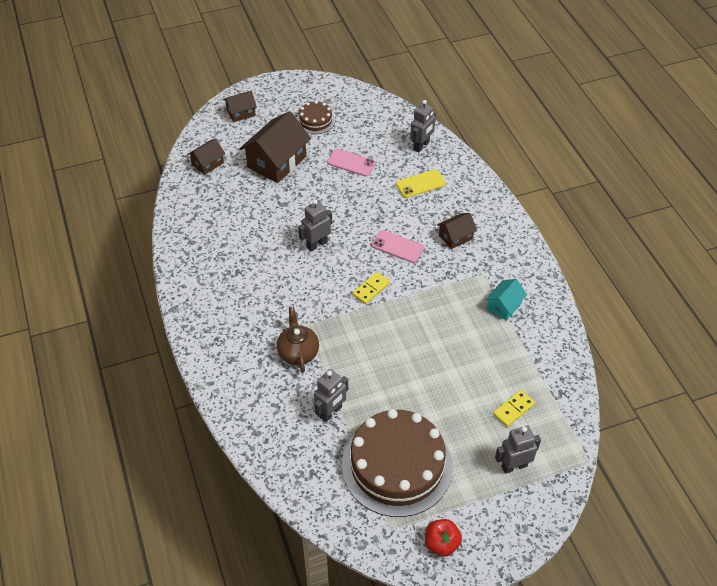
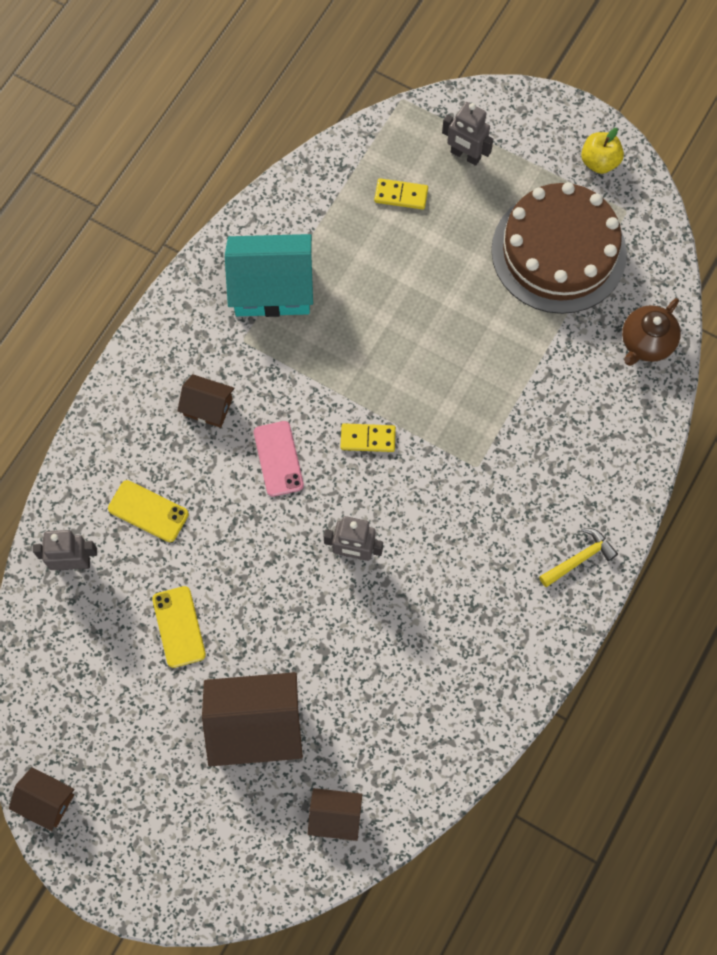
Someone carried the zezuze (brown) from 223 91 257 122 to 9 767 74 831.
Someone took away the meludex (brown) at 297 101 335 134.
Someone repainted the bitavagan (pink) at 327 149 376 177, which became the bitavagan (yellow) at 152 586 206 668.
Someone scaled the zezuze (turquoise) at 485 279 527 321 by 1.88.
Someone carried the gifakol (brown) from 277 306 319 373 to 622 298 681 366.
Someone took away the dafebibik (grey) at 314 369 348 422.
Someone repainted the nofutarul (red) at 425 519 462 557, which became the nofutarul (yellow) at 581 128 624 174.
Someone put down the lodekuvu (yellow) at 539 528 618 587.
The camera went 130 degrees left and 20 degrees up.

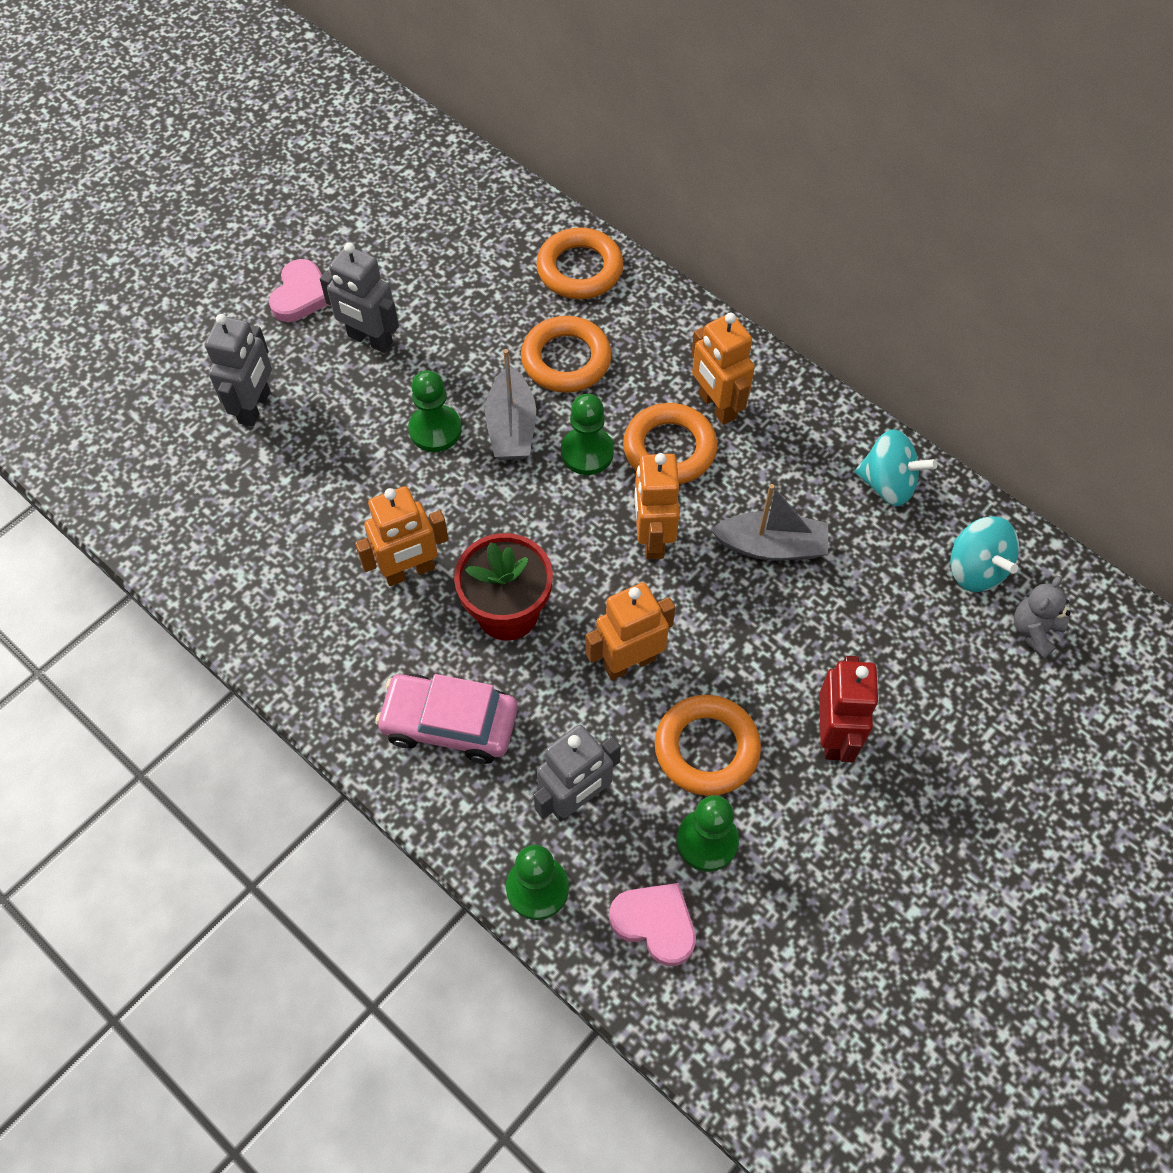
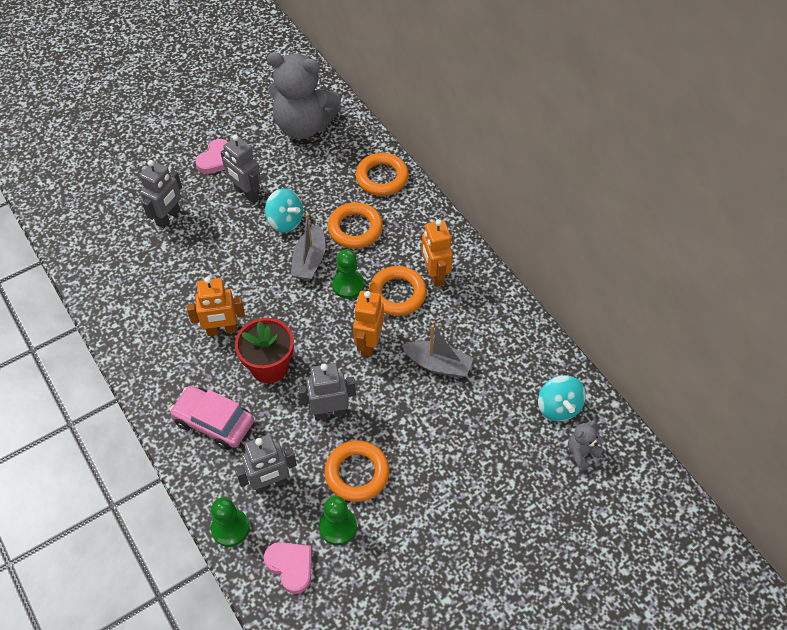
Someone took away the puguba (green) at 408 371 462 452.
Someone carried the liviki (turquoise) from 855 429 937 506 to 265 188 303 233.
Someone repainted the dafebibik (orange) at 586 582 675 680, which became the dafebibik (grey) at 297 363 356 420.
Someone took away the dafebibik (red) at 819 656 879 762.
Someone put down the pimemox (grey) at 267 52 341 139.
The camera went 15 degrees right and 5 degrees down.

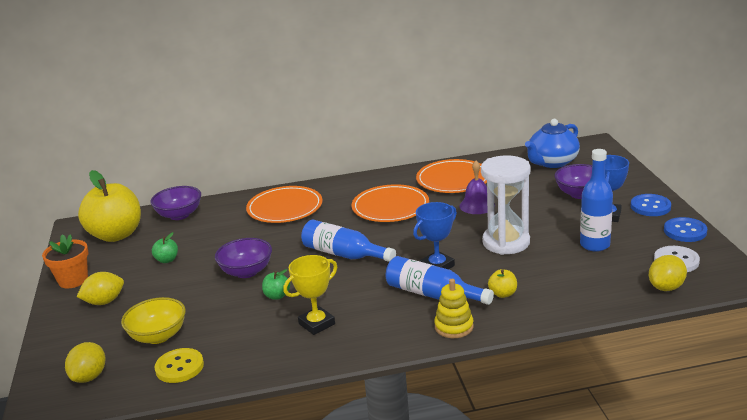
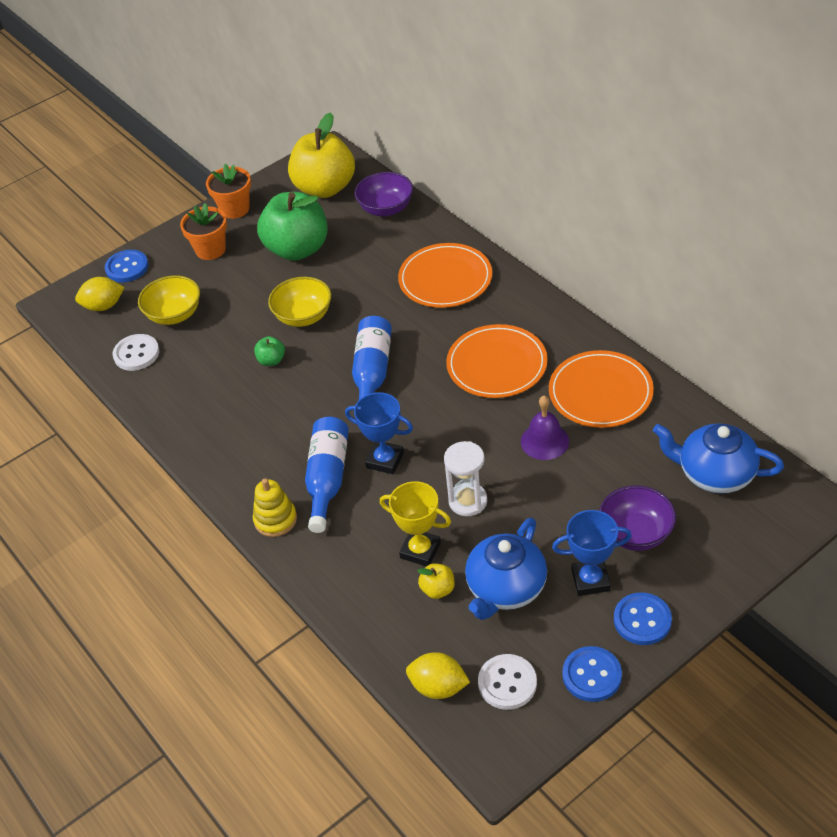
Someone swapped the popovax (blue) at 580 149 613 252 for the gifakol (blue) at 465 517 547 620.
Someone scaled the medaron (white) at 481 155 531 255 by 0.64.
Someone scaled the nofutarul (green) at 152 232 178 263 by 2.46.
Someone repainted the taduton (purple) at 215 238 272 278, which became the taduton (yellow) at 268 277 332 327.
Someone carried the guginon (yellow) from 283 255 337 335 to 380 481 451 566.
Someone carried the nofutarul (yellow) from 488 269 517 298 to 418 563 454 599.
Someone swapped the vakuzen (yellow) at 76 272 124 305 for the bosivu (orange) at 180 203 227 260.
Someone repainted the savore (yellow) at 154 348 204 383, which became the savore (white) at 113 334 159 371.
Someone put down the savore (blue) at 105 250 149 282.
The camera went 65 degrees right and 20 degrees up.

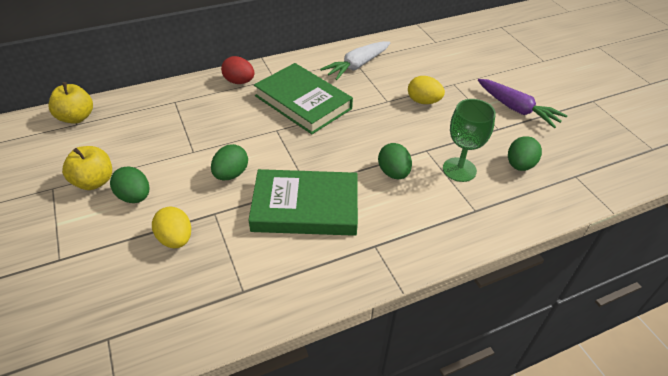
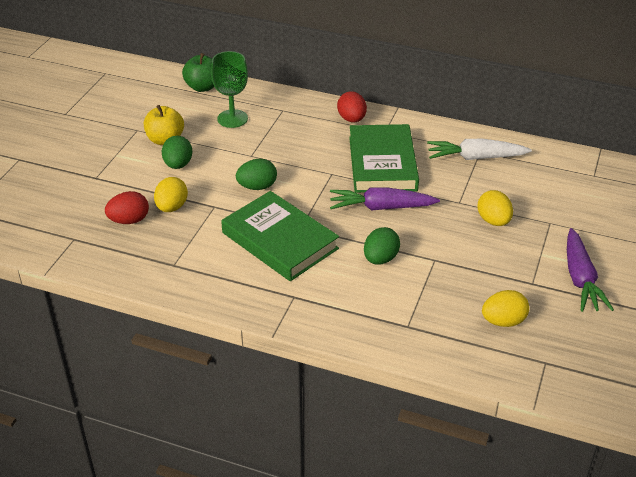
Someone repainted the nofutarul (yellow) at 48 82 93 124, which became the nofutarul (green) at 182 53 214 92.
Someone carried the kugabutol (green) from 443 99 496 182 to 211 51 248 128.
Someone repainted the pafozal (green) at 508 136 542 171, which became the pafozal (yellow) at 482 290 529 327.
Someone put down the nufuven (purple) at 330 187 440 210.
Someone put down the pafozal (red) at 105 191 149 224.
The camera went 45 degrees right and 5 degrees down.

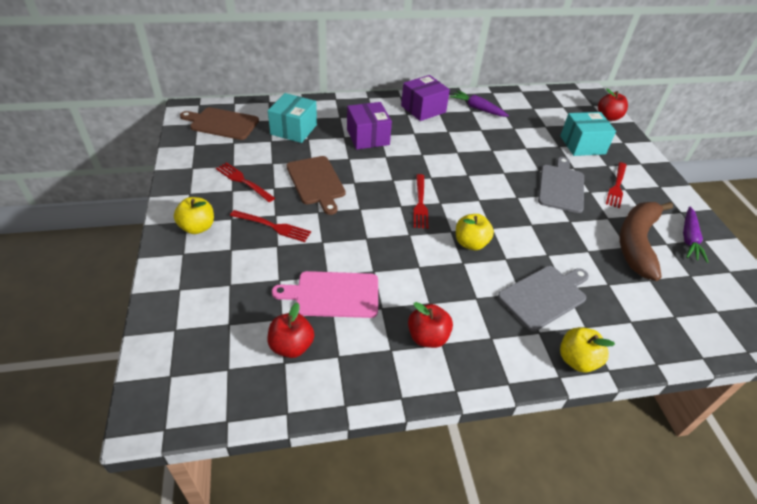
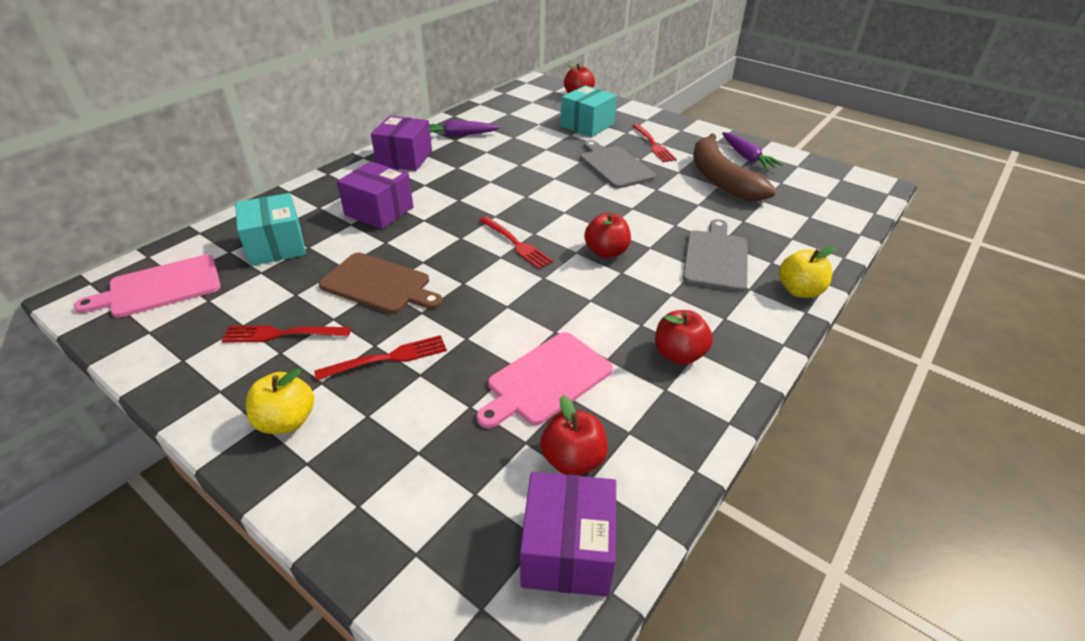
Someone repainted the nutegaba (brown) at 180 107 259 140, which became the nutegaba (pink) at 74 255 221 318.
Someone repainted the nofutarul (yellow) at 456 214 494 250, which became the nofutarul (red) at 584 213 631 258.
Someone put down the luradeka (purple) at 520 472 616 597.
The camera went 40 degrees left and 5 degrees down.

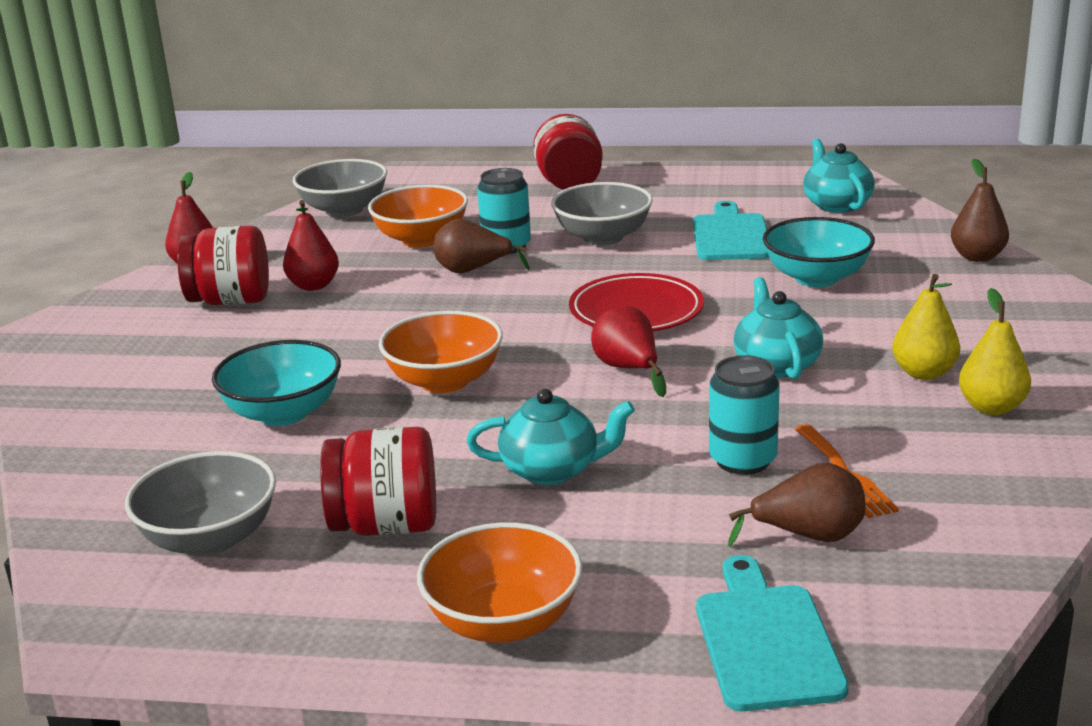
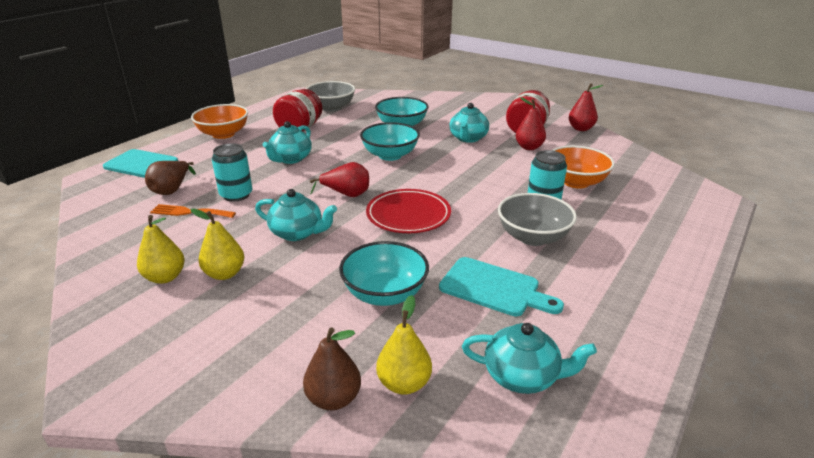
Someone took away the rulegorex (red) at 533 114 603 190.
Someone took away the taduton (grey) at 292 159 387 217.
Someone took away the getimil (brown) at 434 219 530 273.
Someone repainted the taduton (orange) at 379 311 503 393, which became the taduton (turquoise) at 360 122 420 161.
Someone put down the gifakol (turquoise) at 449 103 489 143.
Someone put down the getimil (yellow) at 376 295 432 395.
The camera went 115 degrees right and 5 degrees up.

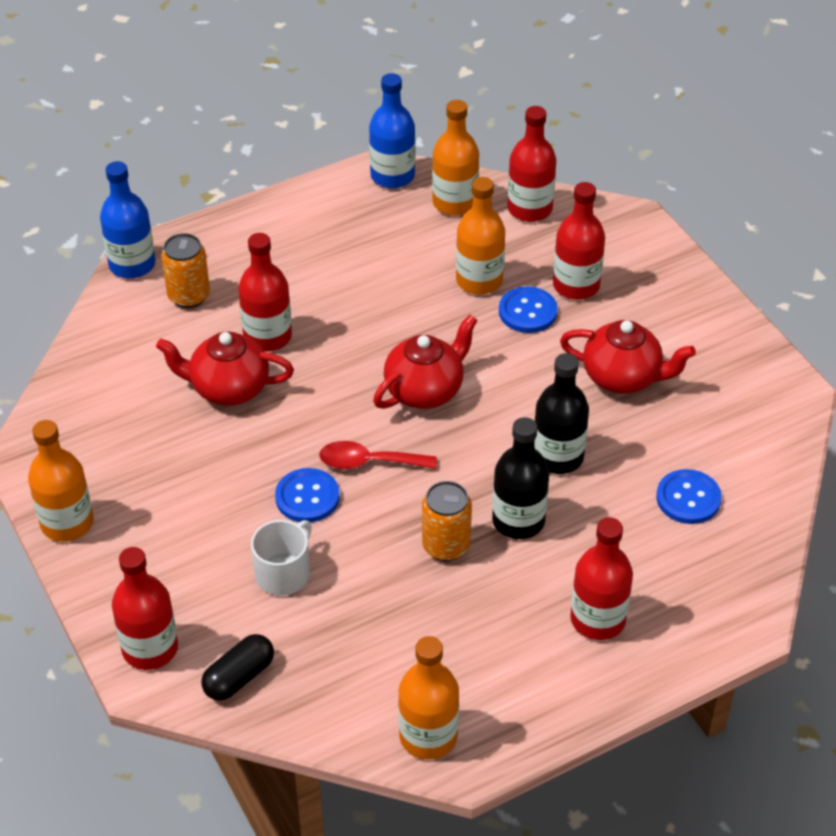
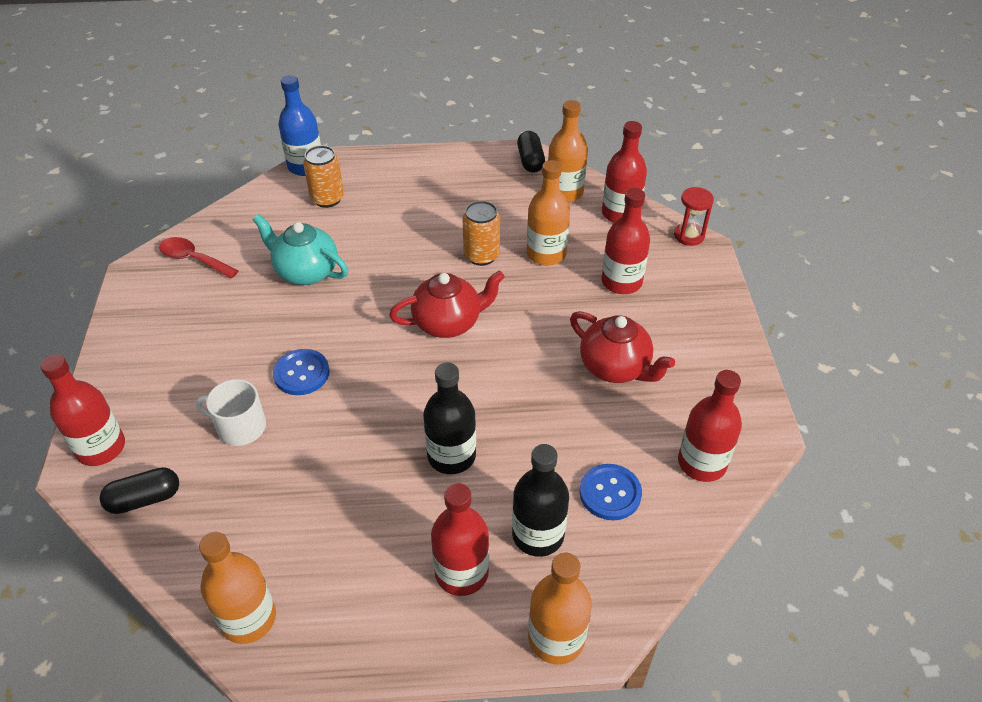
Someone swapped the popovax (blue) at 369 73 415 189 for the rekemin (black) at 517 131 545 173.
Someone carried the popovax (red) from 238 233 292 351 to 678 370 742 482.
Someone took away the savore (blue) at 499 286 558 333.
Someone repainted the gifakol (red) at 156 332 294 406, which became the gifakol (turquoise) at 253 214 348 285.
Someone carried the popovax (black) from 534 353 589 474 to 512 444 569 557.
Someone carried the popovax (orange) from 28 420 94 542 to 528 553 592 665.
Someone carried the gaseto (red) from 319 441 437 469 to 159 237 239 279.
Someone carried the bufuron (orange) from 422 481 472 561 to 463 201 500 266.
Someone rotated the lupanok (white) at 251 520 312 596 by 135 degrees counterclockwise.
Someone put down the medaron (red) at 674 187 714 246.
The camera went 25 degrees right and 0 degrees up.

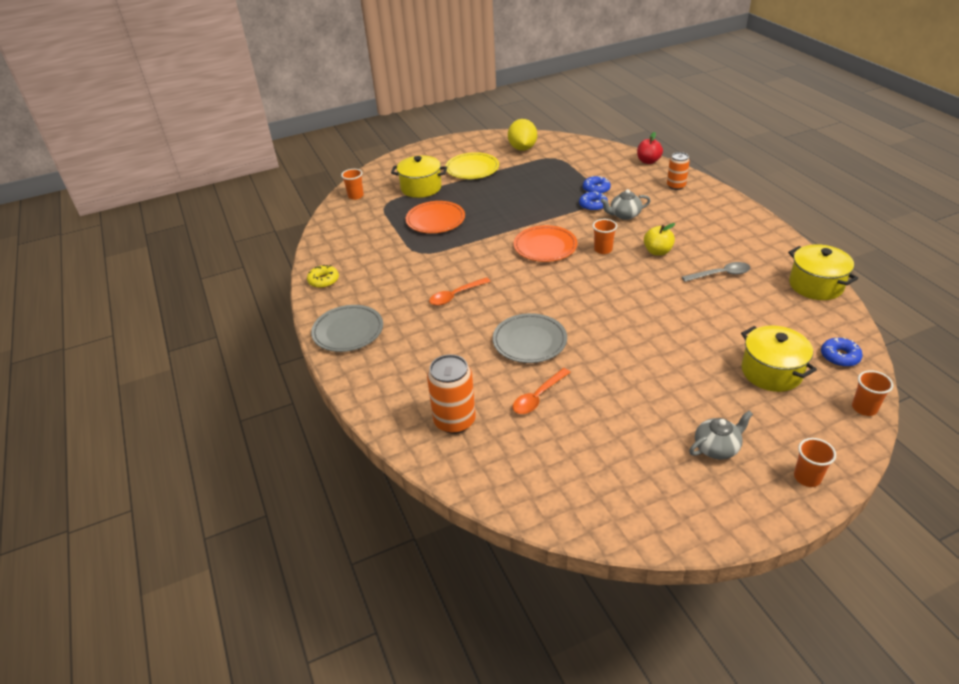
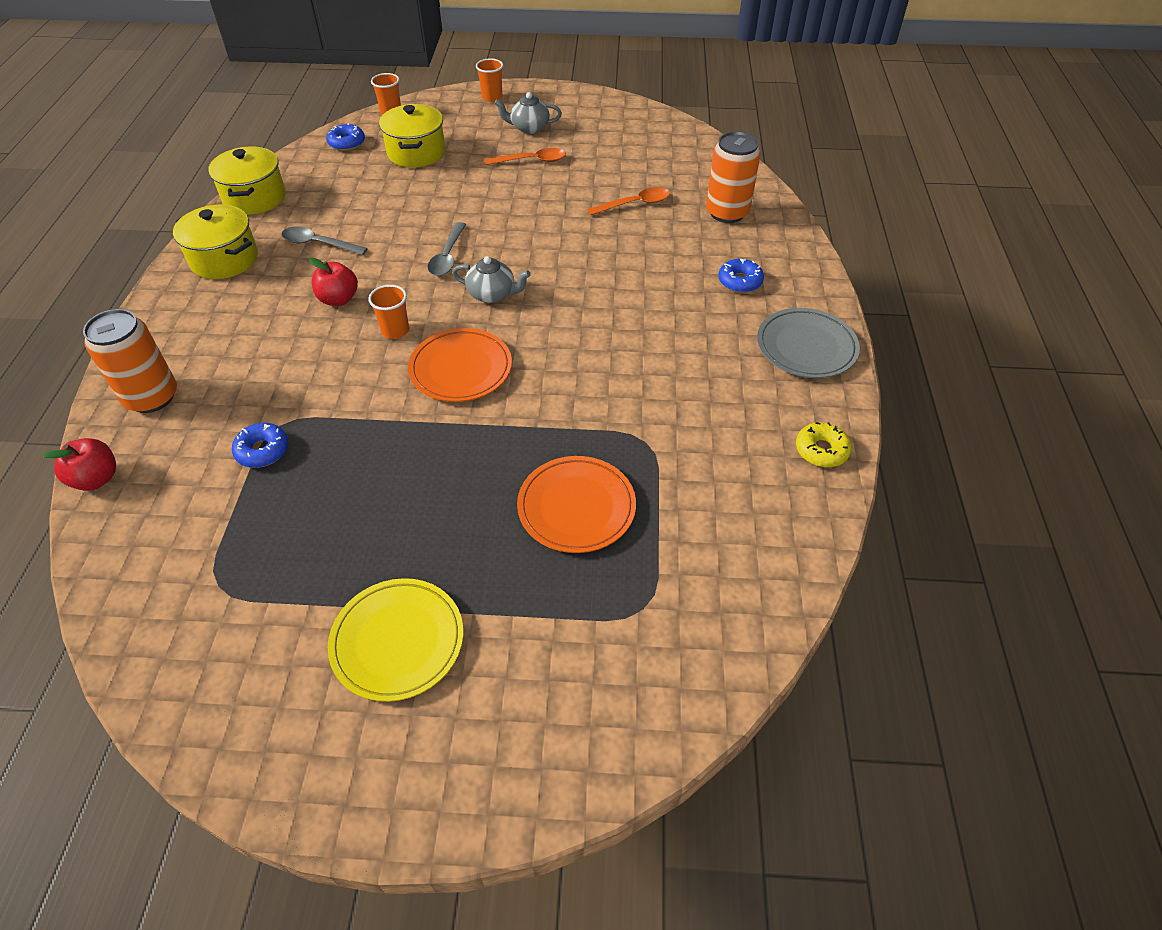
Someone took away the vakuzen (yellow) at 508 119 537 151.
Someone scaled the bufuron (orange) at 667 152 690 190 by 1.57.
Someone carried the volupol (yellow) from 391 155 447 198 to 173 204 258 279.
Someone took away the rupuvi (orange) at 341 169 364 200.
Someone carried the gifakol (grey) from 601 189 651 220 to 452 256 531 303.
Someone carried the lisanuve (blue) from 579 192 608 211 to 718 259 764 293.
Someone repainted the nofutarul (yellow) at 644 223 675 256, which became the nofutarul (red) at 309 257 358 306.
Someone carried the gaseto (orange) from 429 277 491 306 to 485 148 566 165.
Someone took away the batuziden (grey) at 493 313 567 363.
Someone put down the gaseto (grey) at 427 222 466 276.
The camera went 155 degrees left and 10 degrees up.

